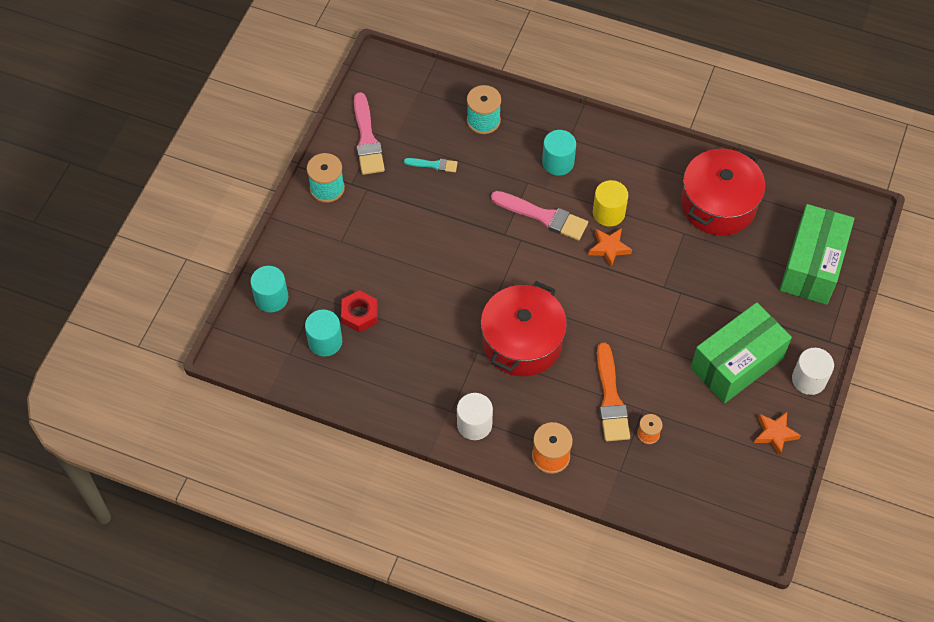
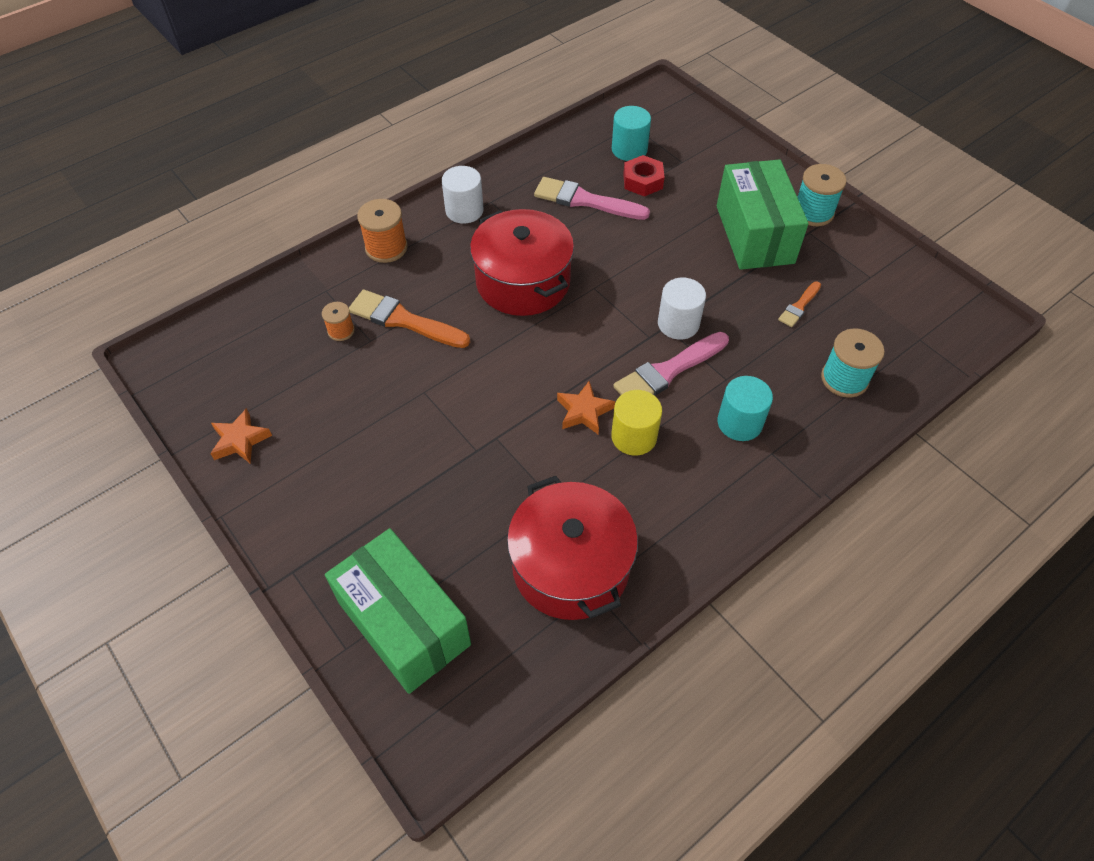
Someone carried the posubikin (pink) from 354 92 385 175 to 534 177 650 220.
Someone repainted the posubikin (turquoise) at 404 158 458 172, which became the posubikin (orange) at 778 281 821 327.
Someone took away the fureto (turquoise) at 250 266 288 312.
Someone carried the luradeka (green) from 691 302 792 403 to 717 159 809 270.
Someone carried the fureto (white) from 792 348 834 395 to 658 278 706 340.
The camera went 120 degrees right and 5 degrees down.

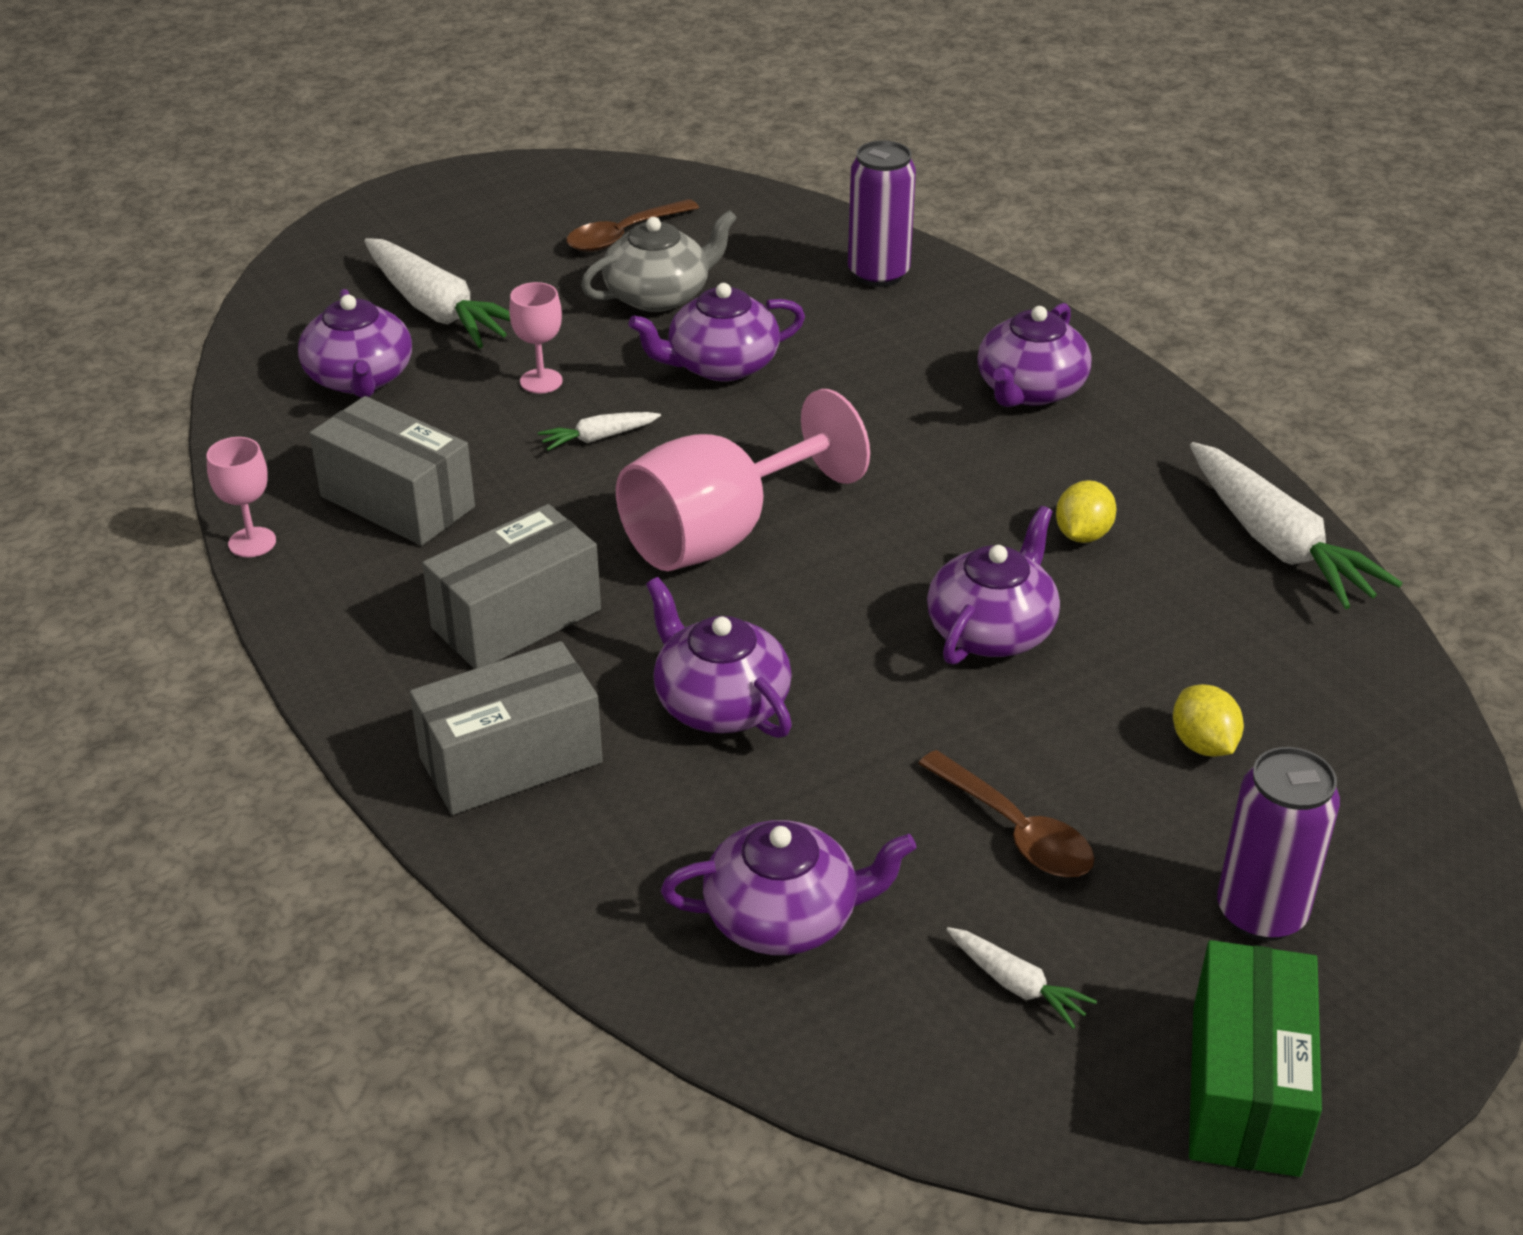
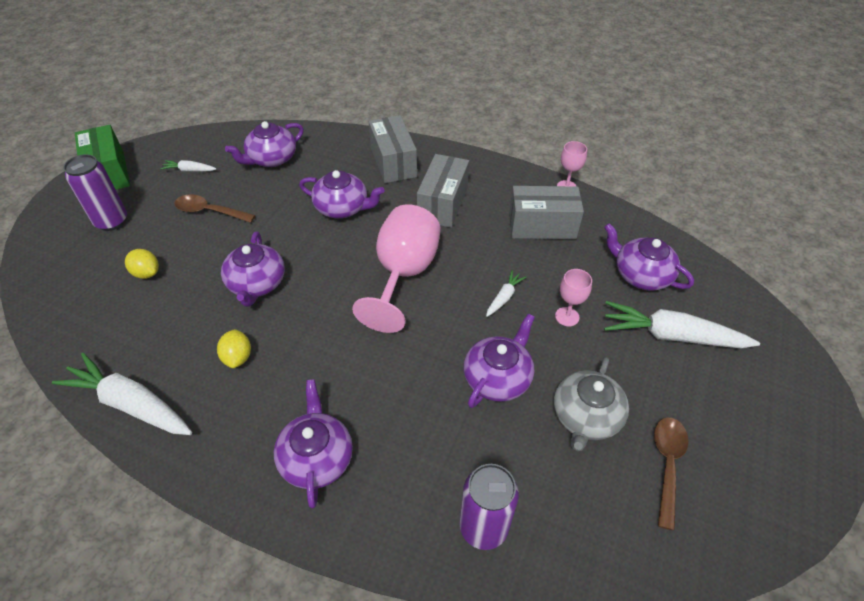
Someone rotated the luradeka (grey) at 410 641 603 815 by 45 degrees counterclockwise.
The camera went 145 degrees right and 10 degrees up.

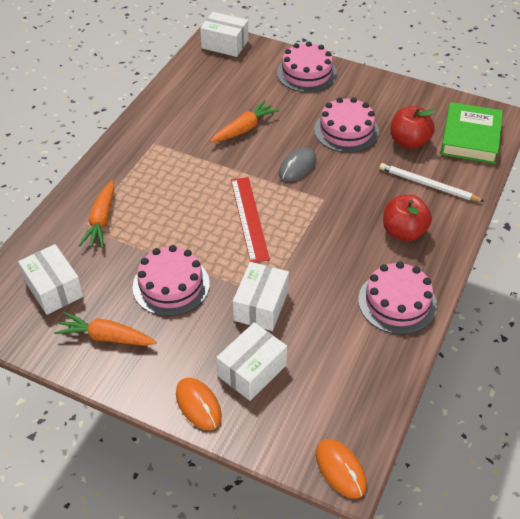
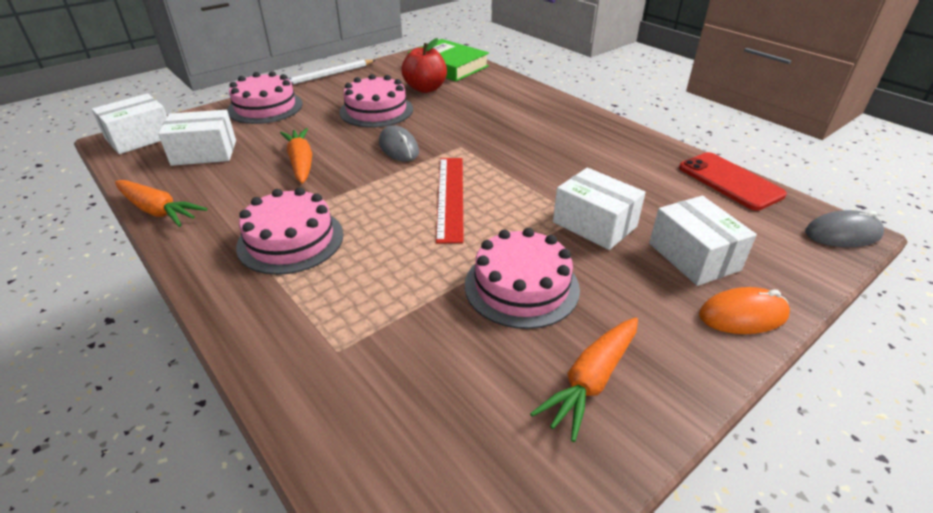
Someone carried the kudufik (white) from 379 163 485 202 to 288 60 375 85.
Someone rotated the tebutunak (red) at 231 177 270 263 by 75 degrees clockwise.
Someone carried the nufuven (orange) from 79 181 114 248 to 115 180 207 227.
Someone took away the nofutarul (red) at 383 195 432 241.
Someone carried the luradeka (white) from 18 244 83 315 to 158 110 236 166.
Someone carried the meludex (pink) from 358 261 437 335 to 236 187 343 275.
Someone repainted the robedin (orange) at 316 439 367 499, which became the robedin (grey) at 805 210 884 247.
Someone put down the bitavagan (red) at 679 152 787 211.
The camera went 65 degrees left and 10 degrees down.

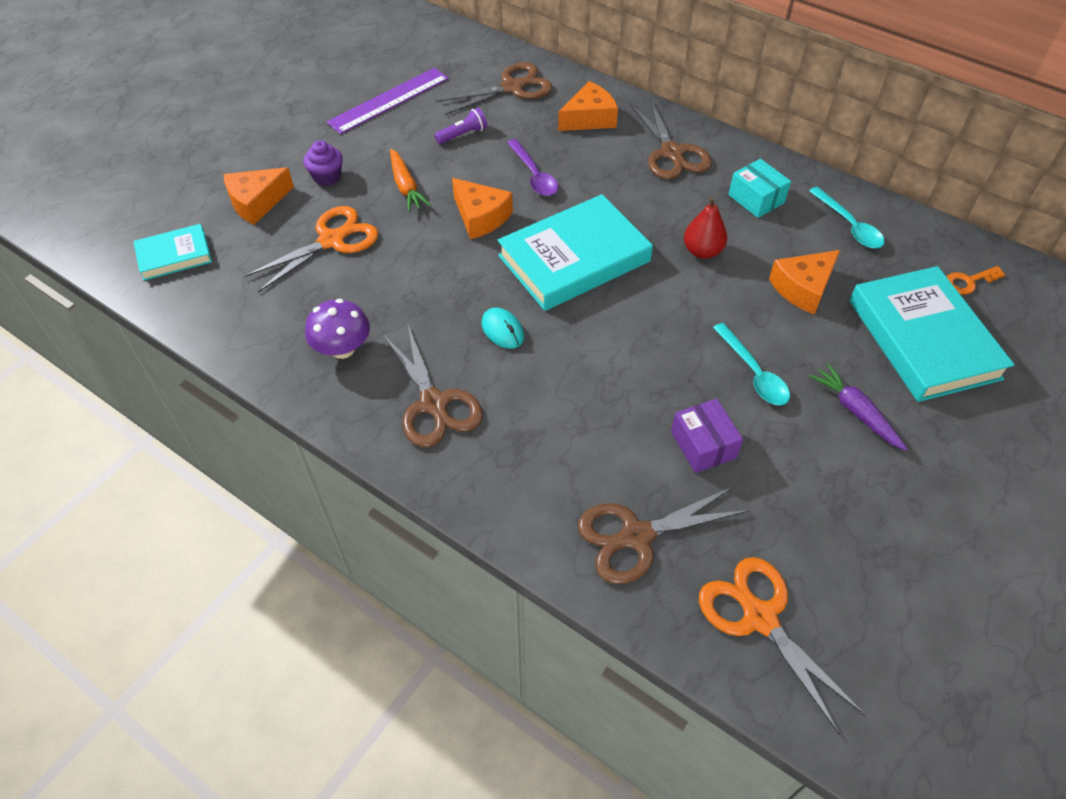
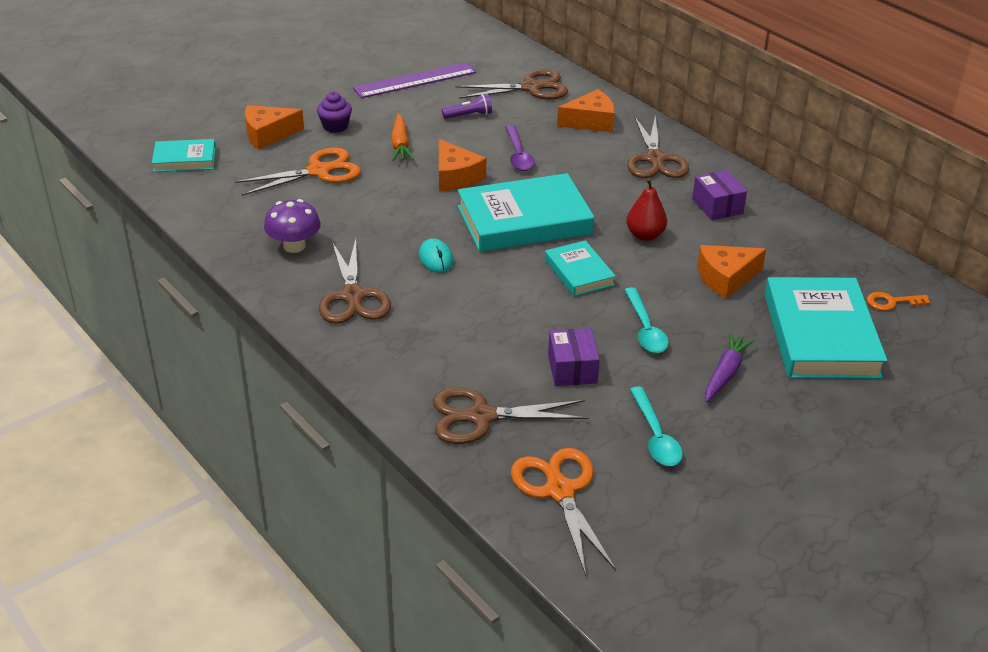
Someone repainted the luradeka (turquoise) at 728 159 791 218, which became the luradeka (purple) at 692 170 747 220.
Someone carried the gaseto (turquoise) from 809 187 885 248 to 630 387 683 466.
Someone rotated the nufuven (purple) at 809 364 908 451 by 45 degrees clockwise.
Someone put down the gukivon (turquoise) at 545 240 616 296.
The camera went 15 degrees right and 15 degrees down.

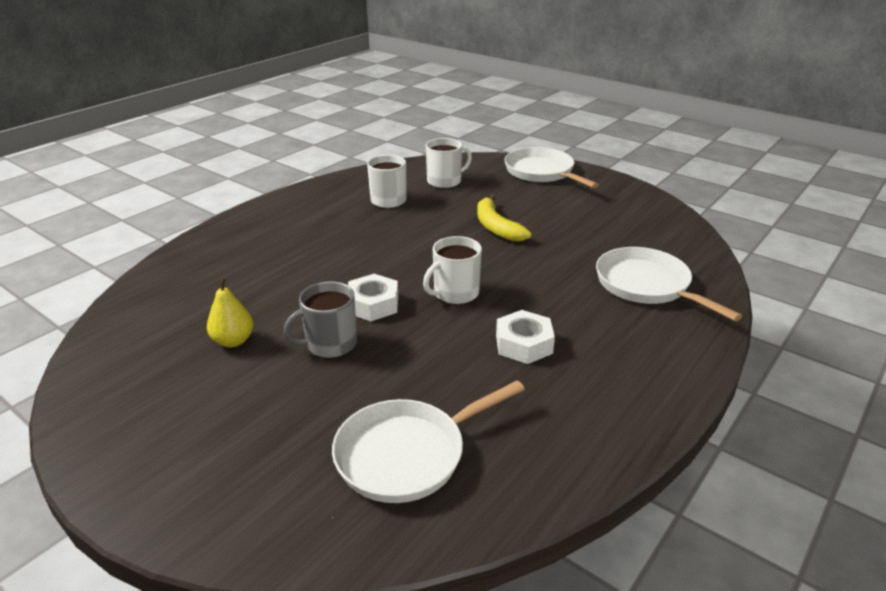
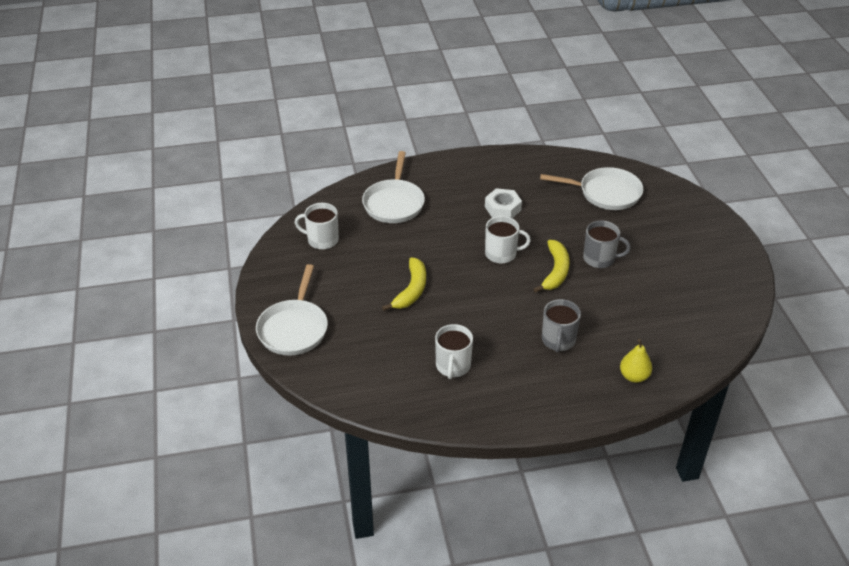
Someone carried the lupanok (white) from 426 138 472 188 to 295 203 339 249.
Someone swapped the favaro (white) at 348 274 398 321 for the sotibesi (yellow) at 534 240 570 293.
Someone carried the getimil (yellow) from 207 277 253 347 to 620 339 652 383.
Someone put down the lupanok (grey) at 542 299 581 353.
The camera went 140 degrees left and 10 degrees up.

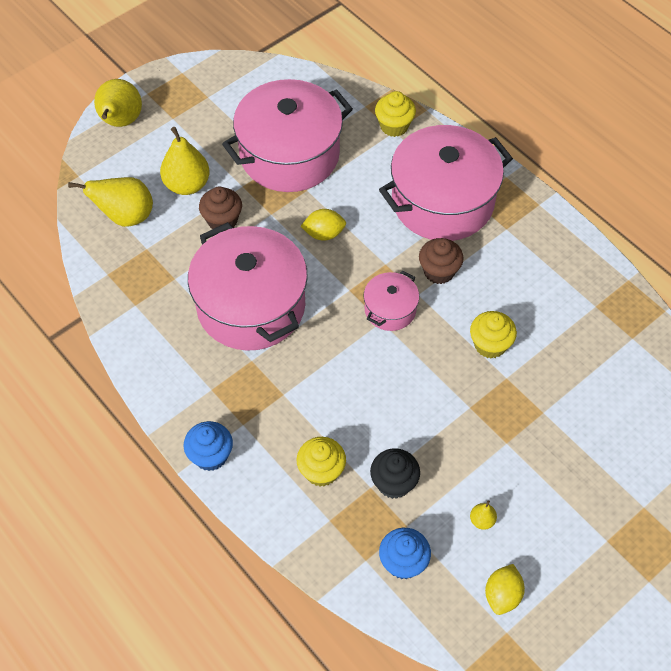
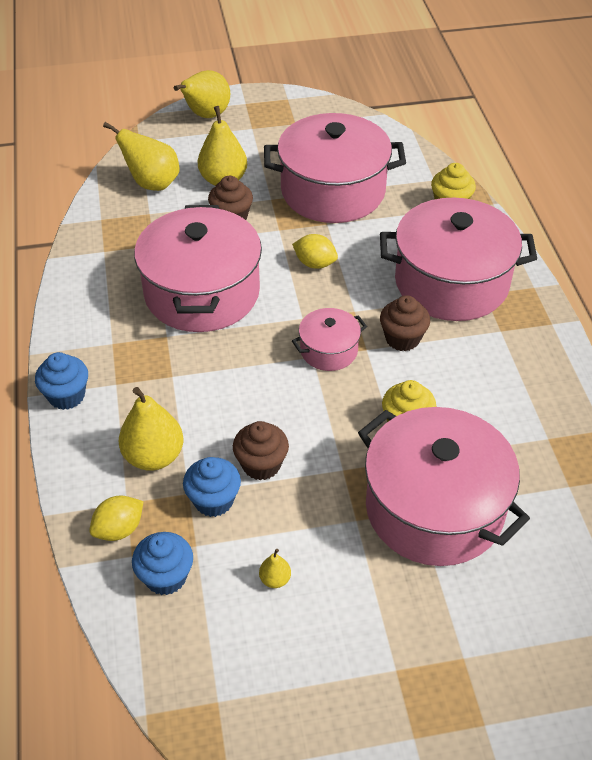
Someone swapped the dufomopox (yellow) at 297 437 346 487 for the getimil (yellow) at 119 387 183 471.
Someone repainted the dufomopox (black) at 370 448 420 499, which became the dufomopox (blue) at 183 457 241 517.
Someone carried the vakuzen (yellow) from 485 564 525 615 to 89 495 144 541.
Someone put down the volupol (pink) at 358 407 530 566.
Someone put down the dufomopox (brown) at 233 421 289 480.
The camera went 30 degrees right and 10 degrees down.

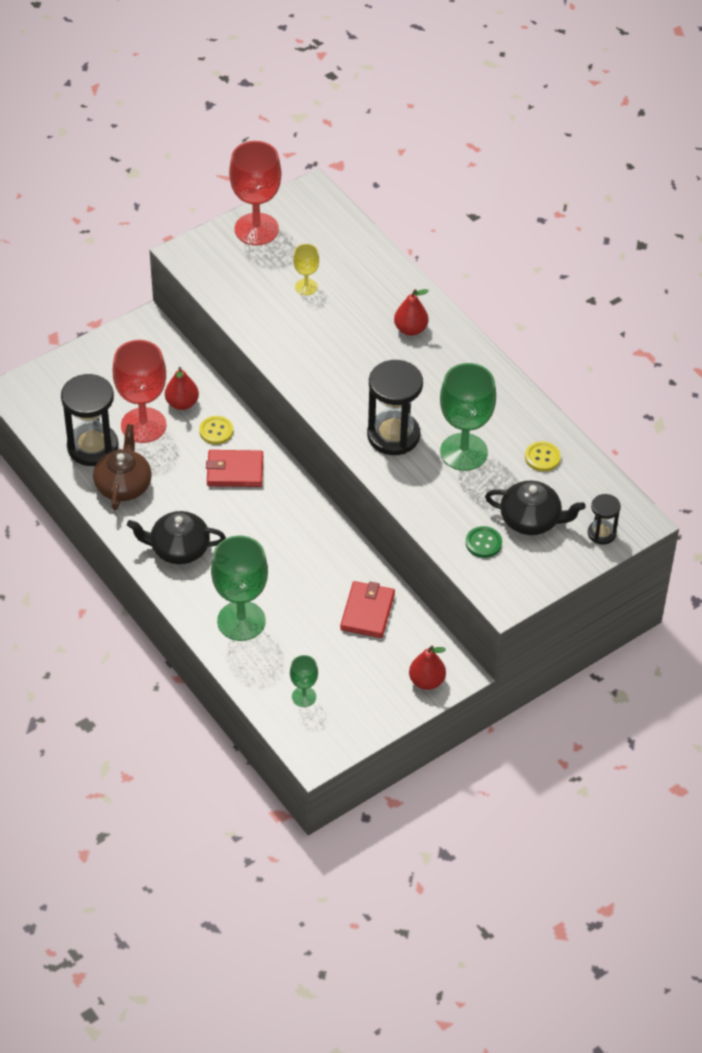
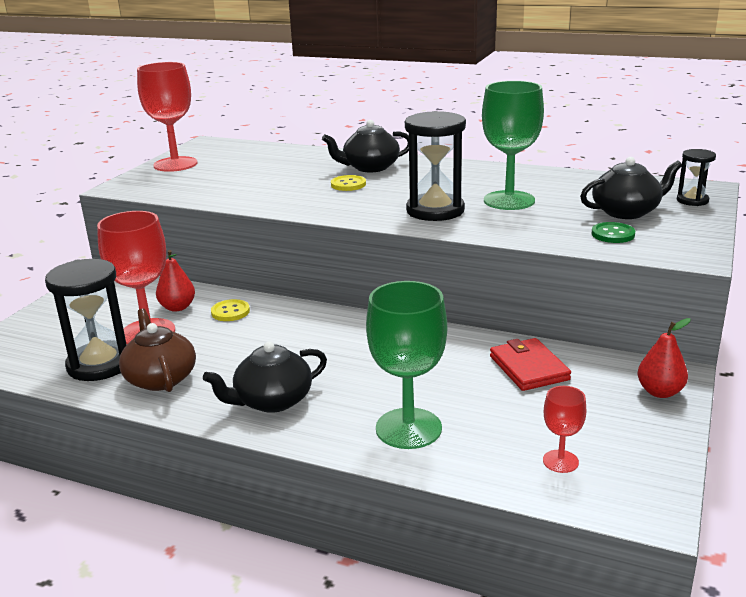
Someone took away the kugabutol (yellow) at 293 244 319 295.
Someone swapped the getimil (red) at 394 289 429 336 for the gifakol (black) at 322 120 409 172.
Someone carried the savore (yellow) from 525 441 561 472 to 331 175 366 191.
Someone took away the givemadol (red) at 206 450 263 487.
Someone repainted the kugabutol (green) at 290 655 318 707, which became the kugabutol (red) at 543 386 586 473.
The camera went 30 degrees left and 25 degrees down.

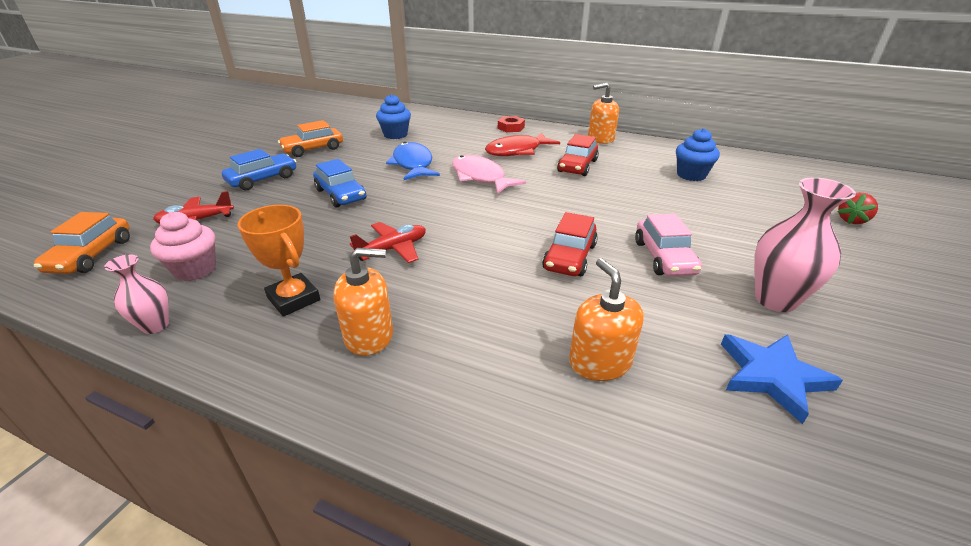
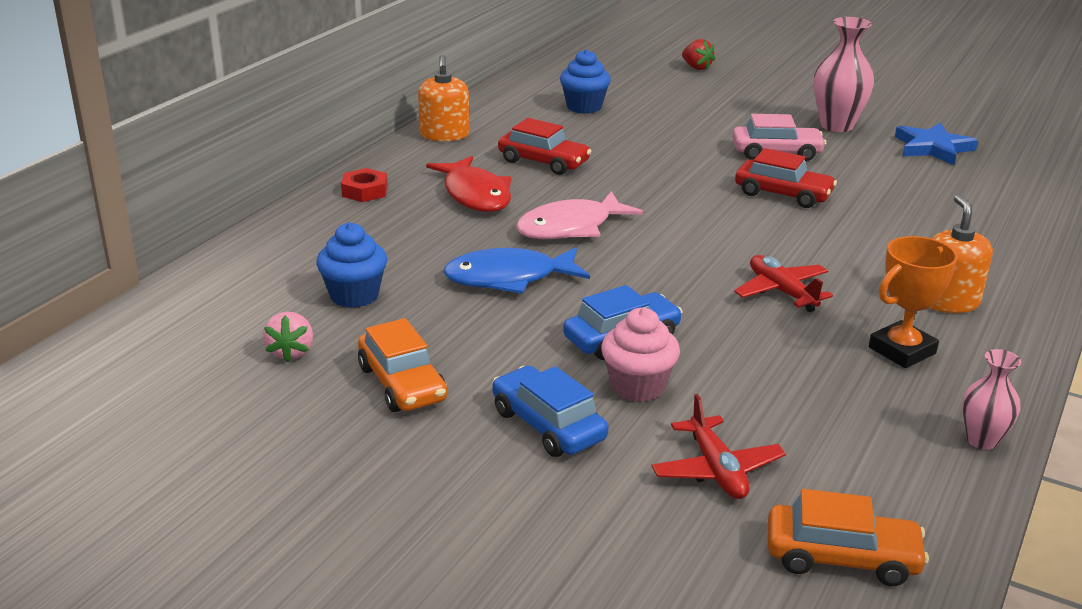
Someone carried the dufomopox (pink) from 150 212 216 281 to 601 308 680 402.
Someone took away the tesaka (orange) at 569 258 644 381.
Someone put down the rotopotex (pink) at 263 311 313 362.
The camera went 85 degrees left and 5 degrees down.

